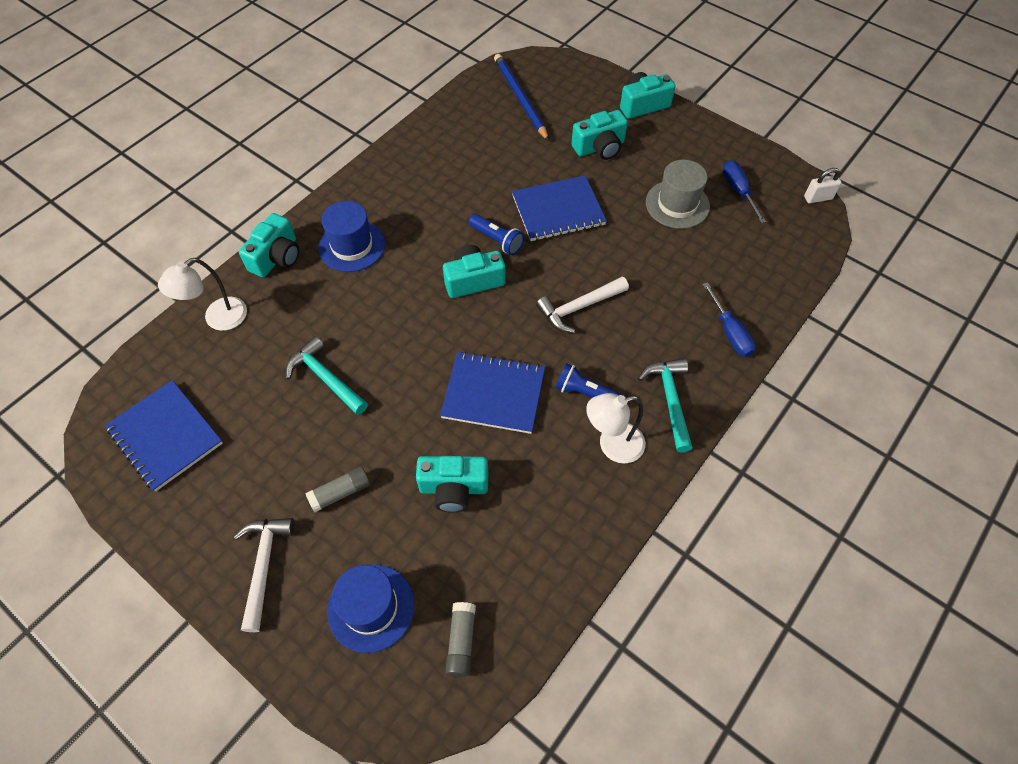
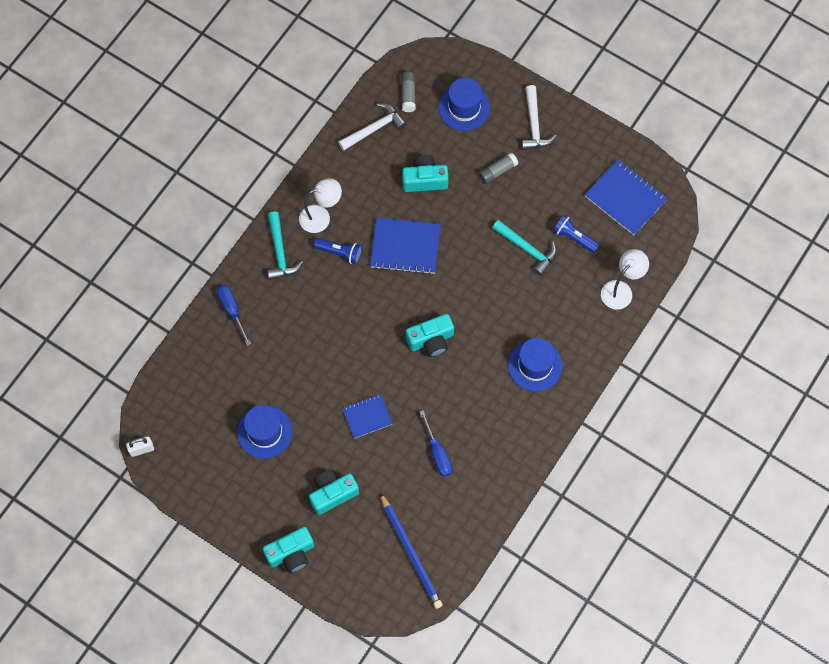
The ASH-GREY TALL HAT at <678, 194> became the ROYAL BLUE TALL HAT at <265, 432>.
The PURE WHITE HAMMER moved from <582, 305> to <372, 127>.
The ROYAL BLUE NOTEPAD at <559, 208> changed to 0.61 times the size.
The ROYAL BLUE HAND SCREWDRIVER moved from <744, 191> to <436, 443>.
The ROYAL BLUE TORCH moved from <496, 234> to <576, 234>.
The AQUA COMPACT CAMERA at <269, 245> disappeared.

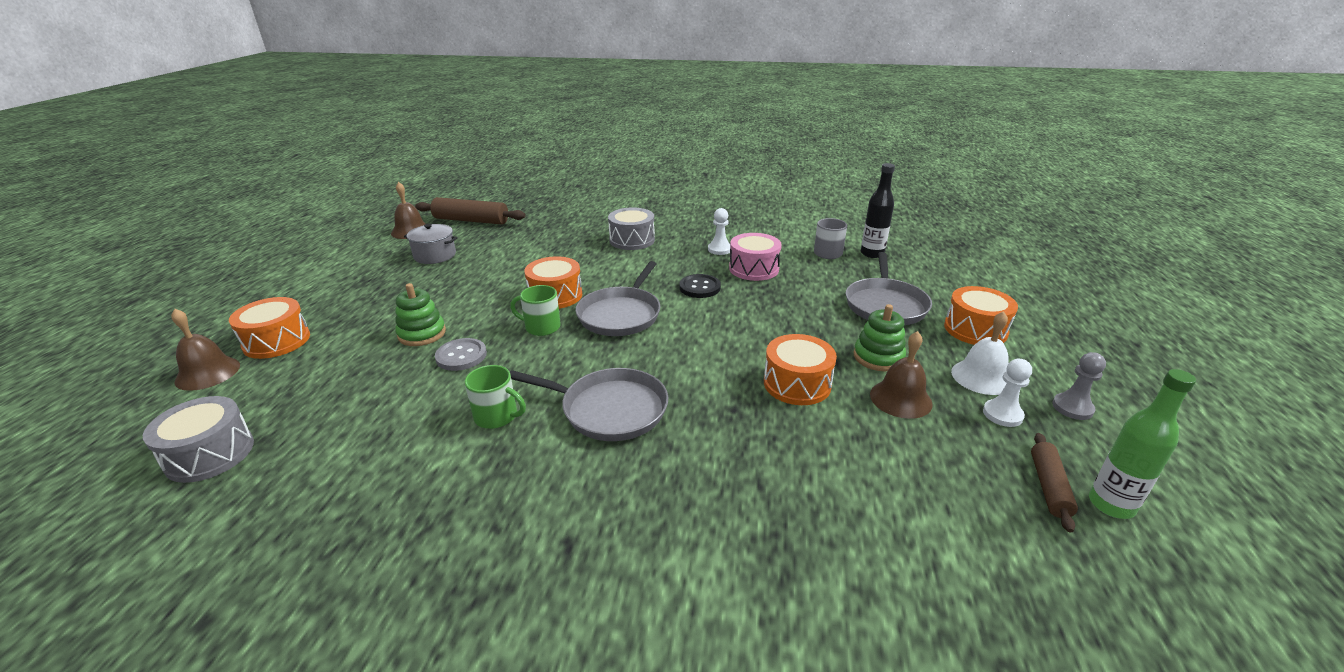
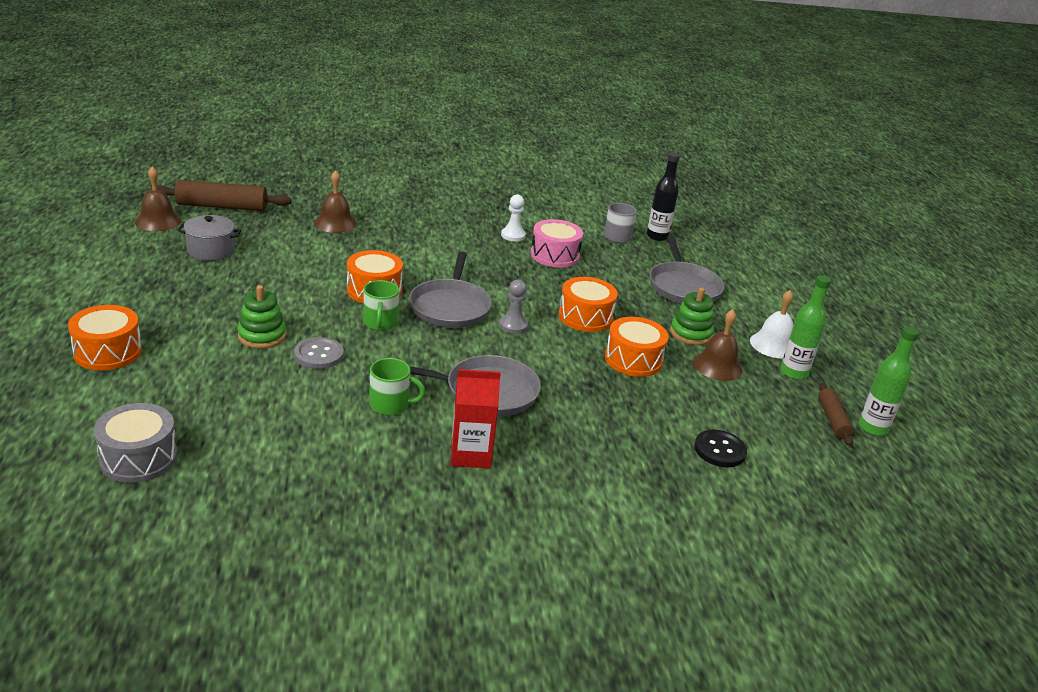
The DARK BROWN HAND BELL moved from <205, 350> to <335, 201>.
The LEAF-GREEN COFFEE MUG at <535, 310> turned 90 degrees counterclockwise.
The RED JUICE CARTON at <476, 418> appeared.
The ASH-GREY CHESS PAWN moved from <1079, 386> to <513, 307>.
The ORANGE SNARE DRUM moved from <981, 315> to <588, 304>.
The EBONY BUTTON moved from <700, 286> to <720, 448>.
The PURE WHITE CHESS PAWN at <1007, 393> was replaced by the LEAF-GREEN FLASK at <806, 327>.
The ASH-GREY SNARE DRUM at <631, 228> disappeared.

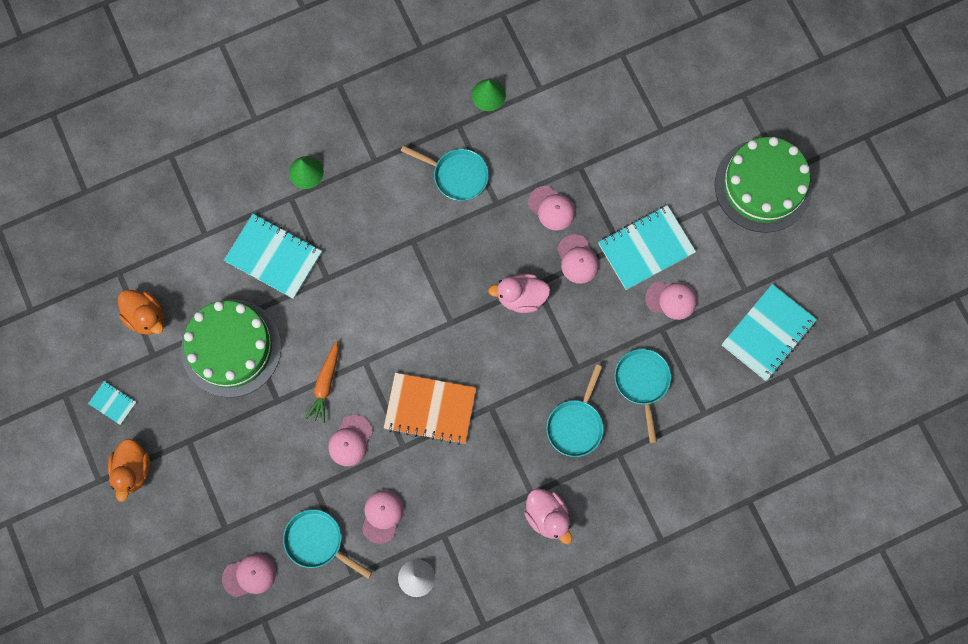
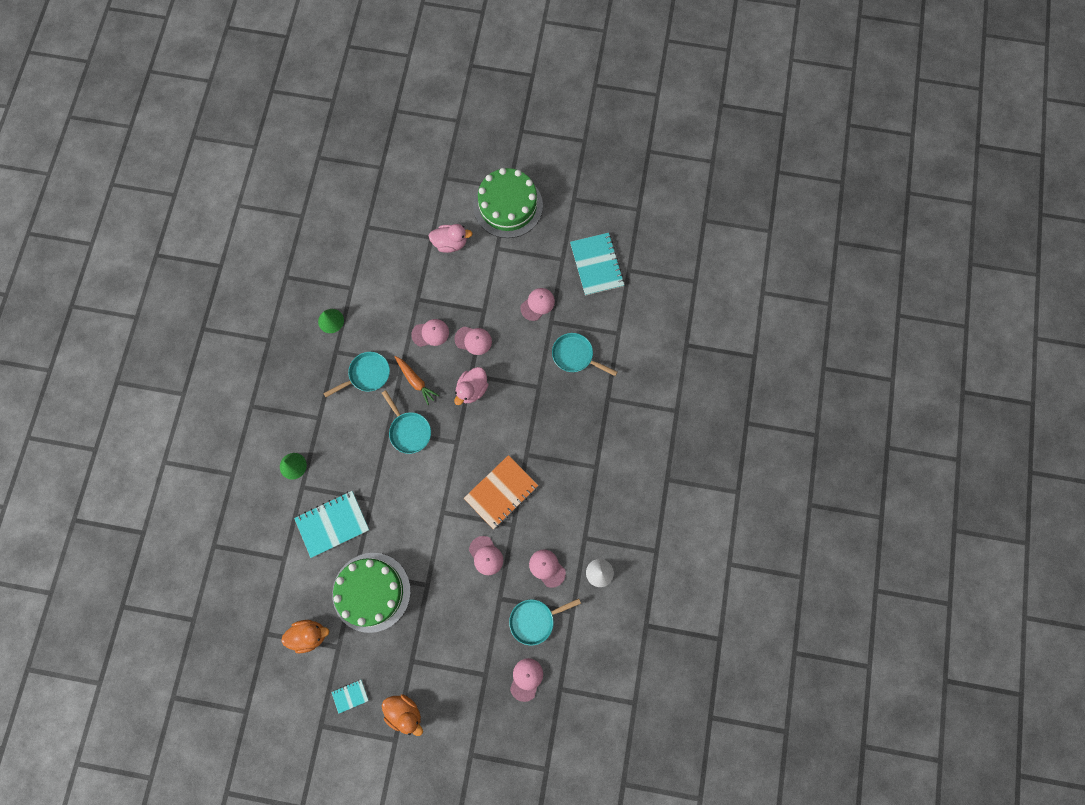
The AQUA PAN moved from <575, 410> to <406, 422>.
The ORANGE TOY CARROT moved from <322, 382> to <417, 380>.
The ROSE-PINK DUCK moved from <548, 516> to <451, 238>.
The AQUA NOTEPAD at <647, 247> disappeared.

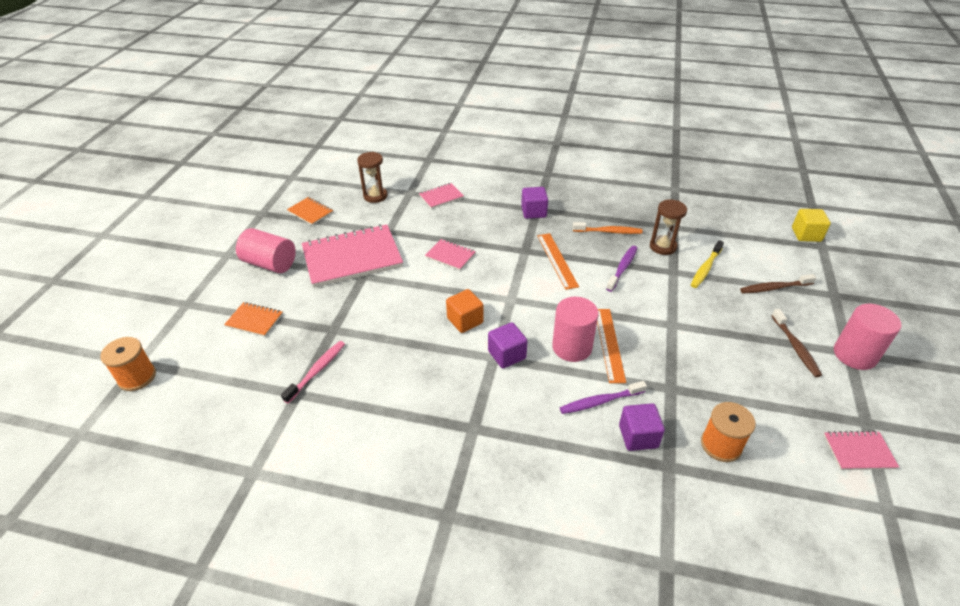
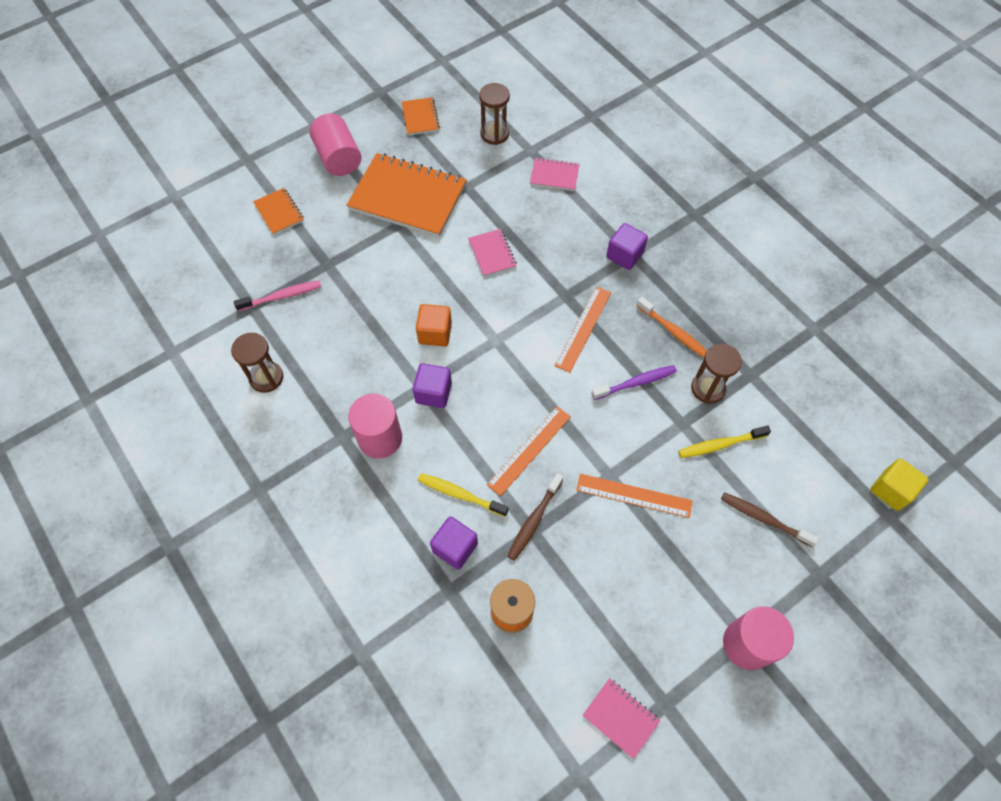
The DARK BROWN HOURGLASS at <257, 363> appeared.
The ROSE-PINK NOTEPAD at <352, 256> became the ORANGE NOTEPAD at <406, 195>.
The ROSE-PINK CYLINDER SHAPE moved from <575, 329> to <375, 426>.
The VIOLET TOOTHBRUSH at <603, 397> became the GOLDEN TOOTHBRUSH at <463, 495>.
The DARK BROWN TOOTHBRUSH moved from <796, 343> to <535, 517>.
The ORANGE MEASURING STICK at <634, 496> appeared.
The ORANGE REEL OF THREAD at <128, 364> disappeared.

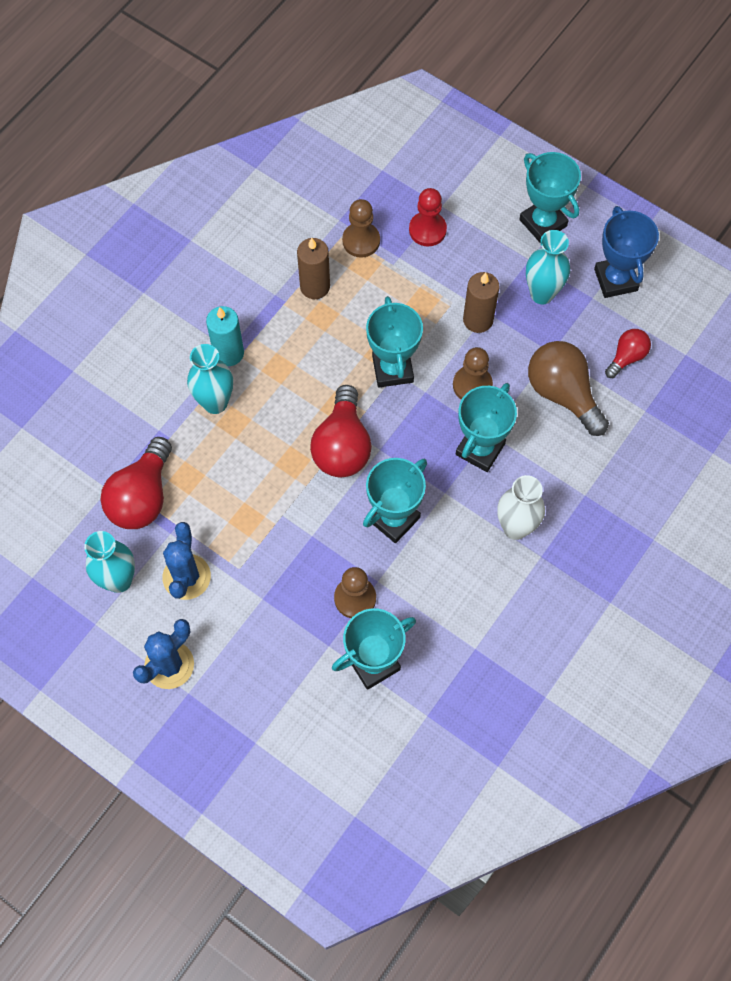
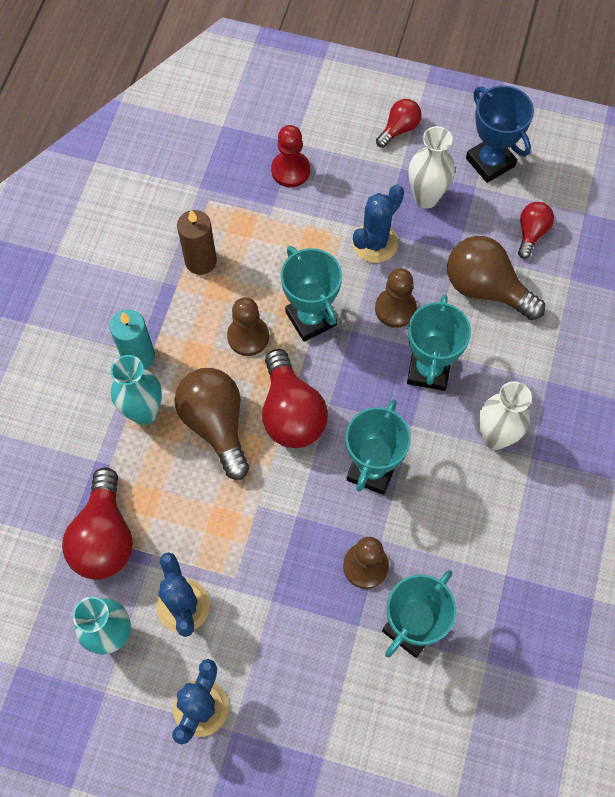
The DARK BROWN LIGHTBULB at <212, 424> appeared.
The DARK BROWN CHESS PAWN moved from <361, 228> to <248, 326>.
The DARK BROWN WAX CANDLE at <481, 302> was replaced by the ROYAL BLUE CACTUS at <378, 223>.
The AQUA TROPHY at <550, 197> was replaced by the RED LIGHTBULB at <399, 123>.
The AQUA FLOWER VASE at <548, 267> became the PURE WHITE FLOWER VASE at <432, 167>.

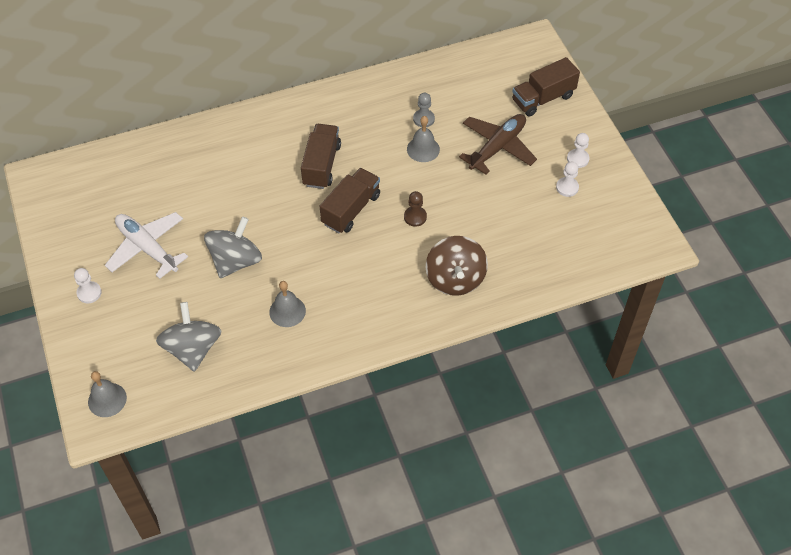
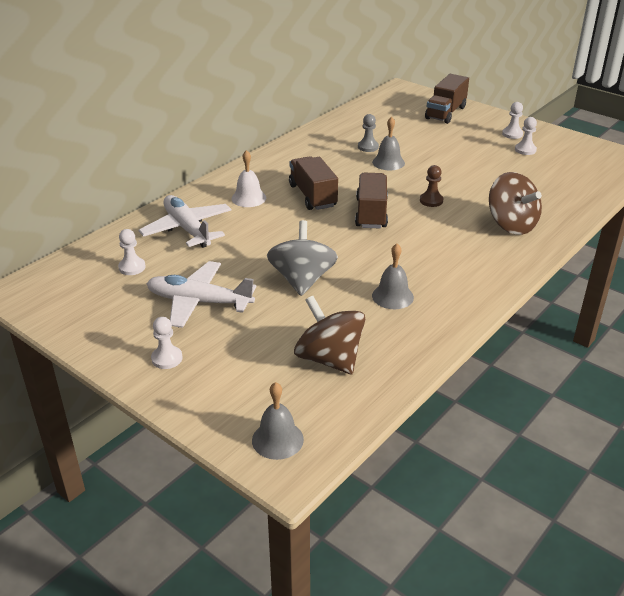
The PURE WHITE CHESS PAWN at <132, 252> appeared.
The PURE WHITE PLANE at <185, 221> appeared.
The PURE WHITE HAND BELL at <248, 178> appeared.
The ASH-GREY WHIRLIGIG at <188, 337> became the DARK BROWN WHIRLIGIG at <329, 335>.
The DARK BROWN PLANE at <498, 144> disappeared.

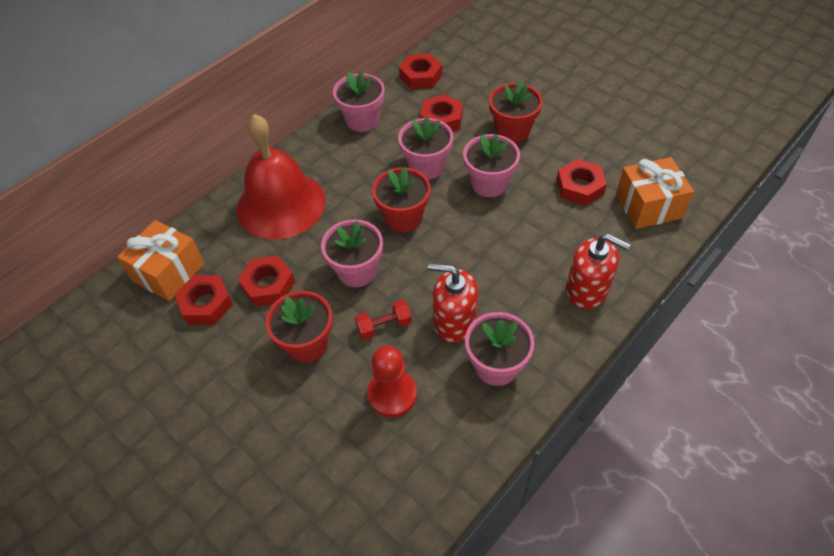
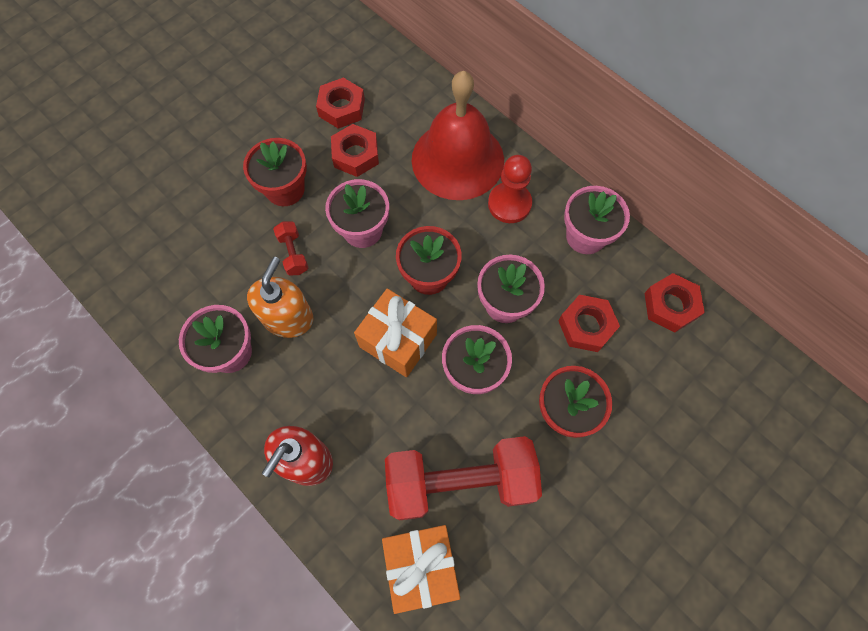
The RED SOAP PUMP at <453, 303> became the ORANGE SOAP PUMP at <280, 297>.
The ORANGE WRAPPED GIFT moved from <161, 260> to <395, 332>.
The RED HEX NUT at <581, 182> was replaced by the RED DUMBBELL at <463, 478>.
The RED CHESS PAWN moved from <392, 382> to <510, 189>.

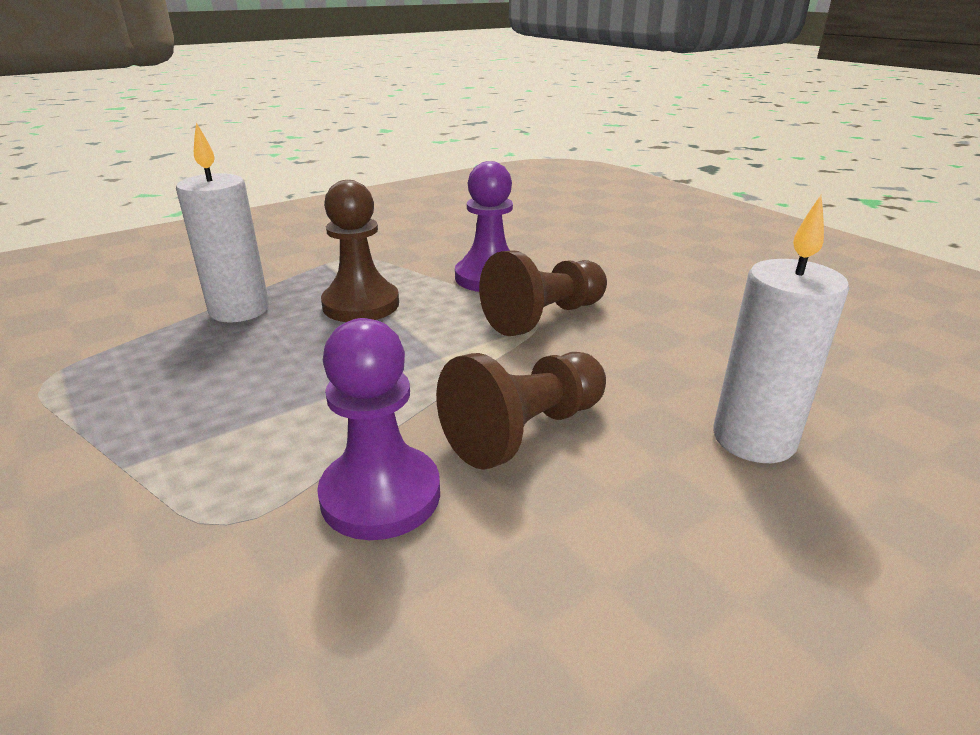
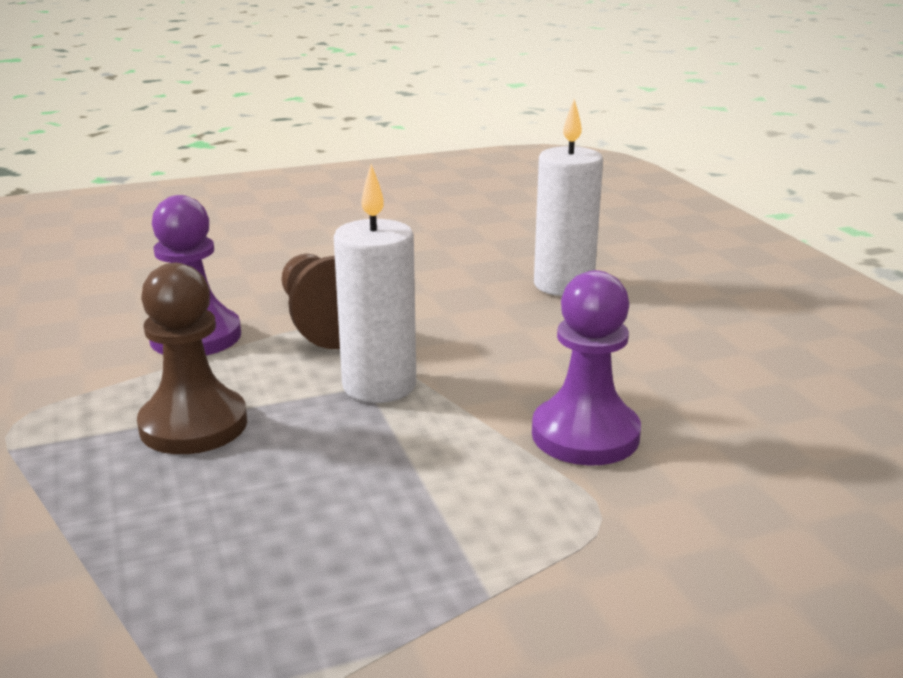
The PURE WHITE WAX CANDLE moved from <222, 222> to <375, 283>.
The DARK BROWN CHESS PAWN at <521, 411> disappeared.

